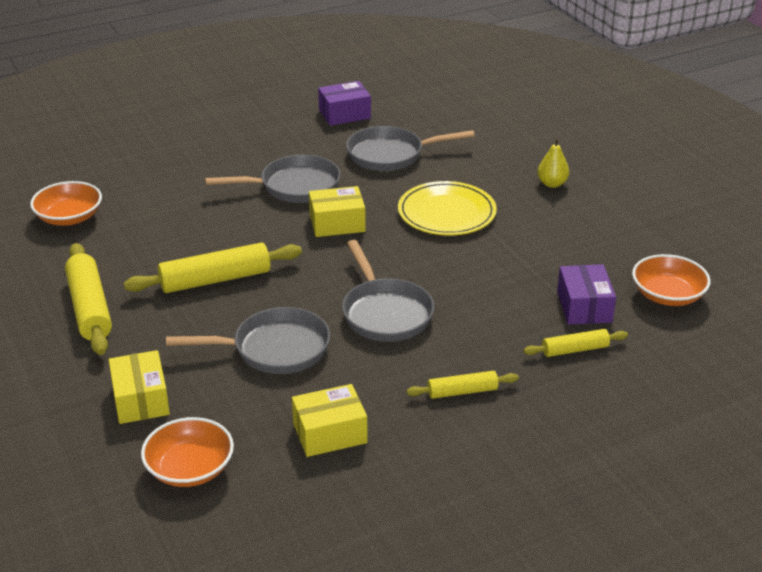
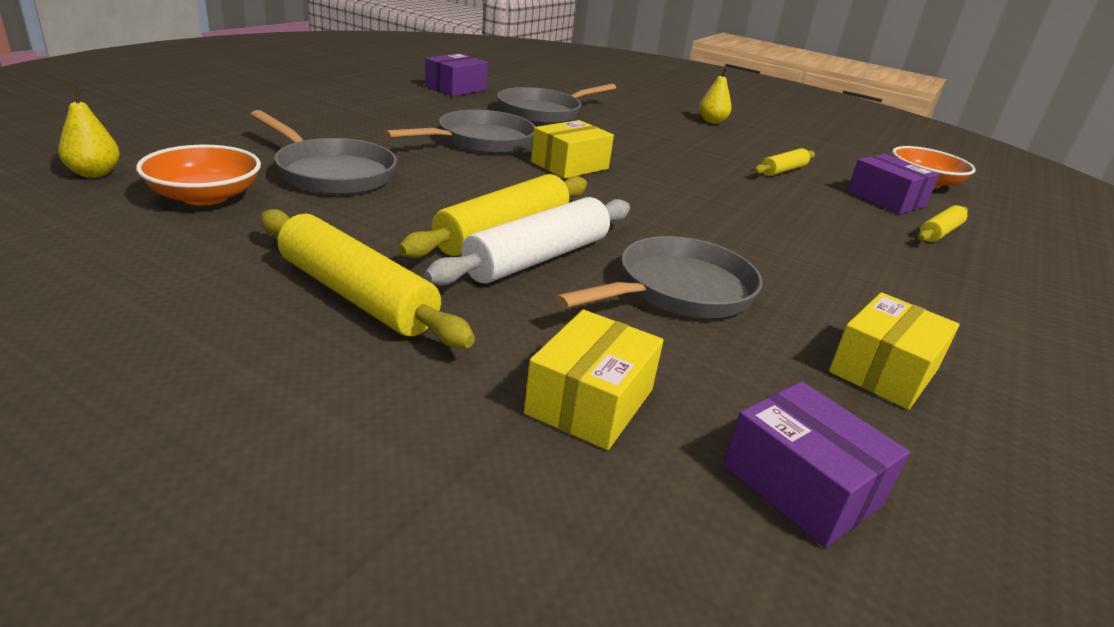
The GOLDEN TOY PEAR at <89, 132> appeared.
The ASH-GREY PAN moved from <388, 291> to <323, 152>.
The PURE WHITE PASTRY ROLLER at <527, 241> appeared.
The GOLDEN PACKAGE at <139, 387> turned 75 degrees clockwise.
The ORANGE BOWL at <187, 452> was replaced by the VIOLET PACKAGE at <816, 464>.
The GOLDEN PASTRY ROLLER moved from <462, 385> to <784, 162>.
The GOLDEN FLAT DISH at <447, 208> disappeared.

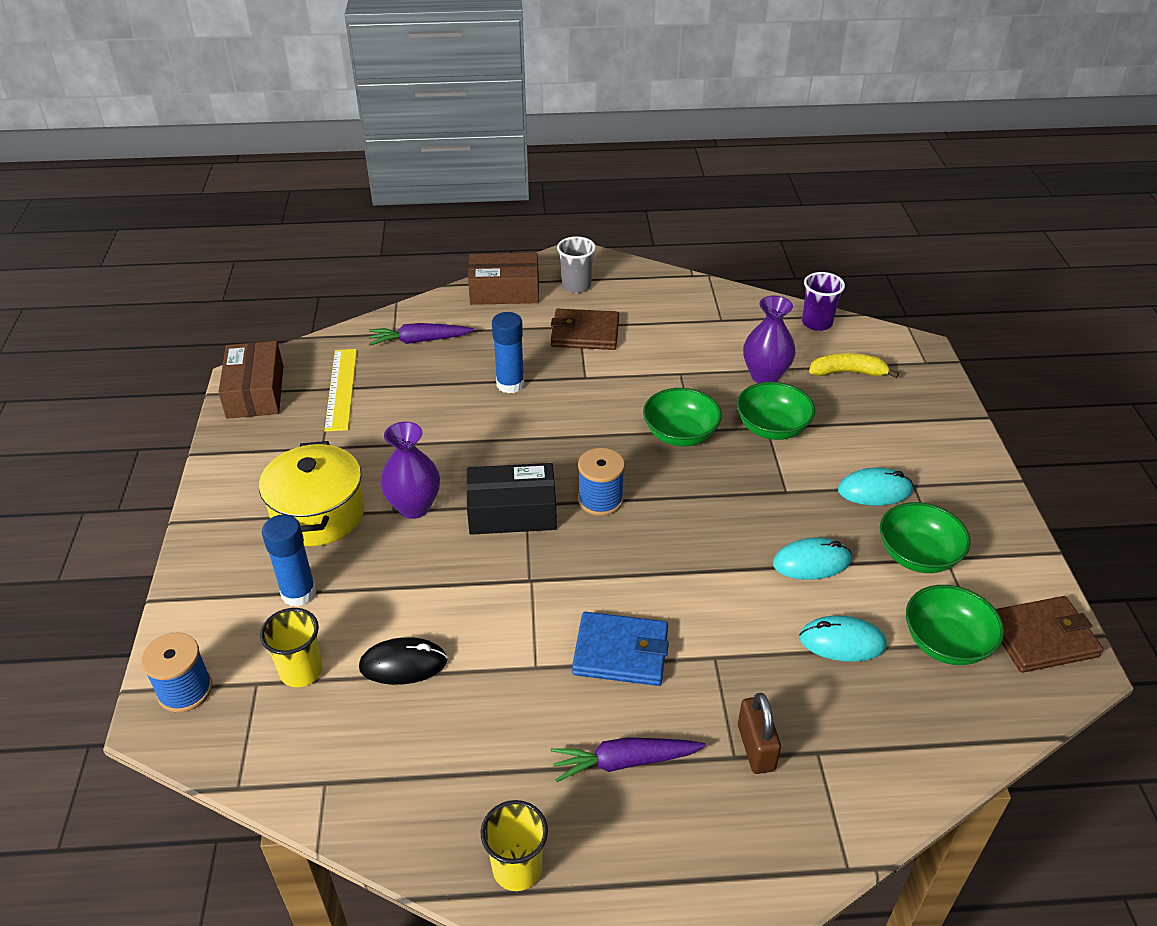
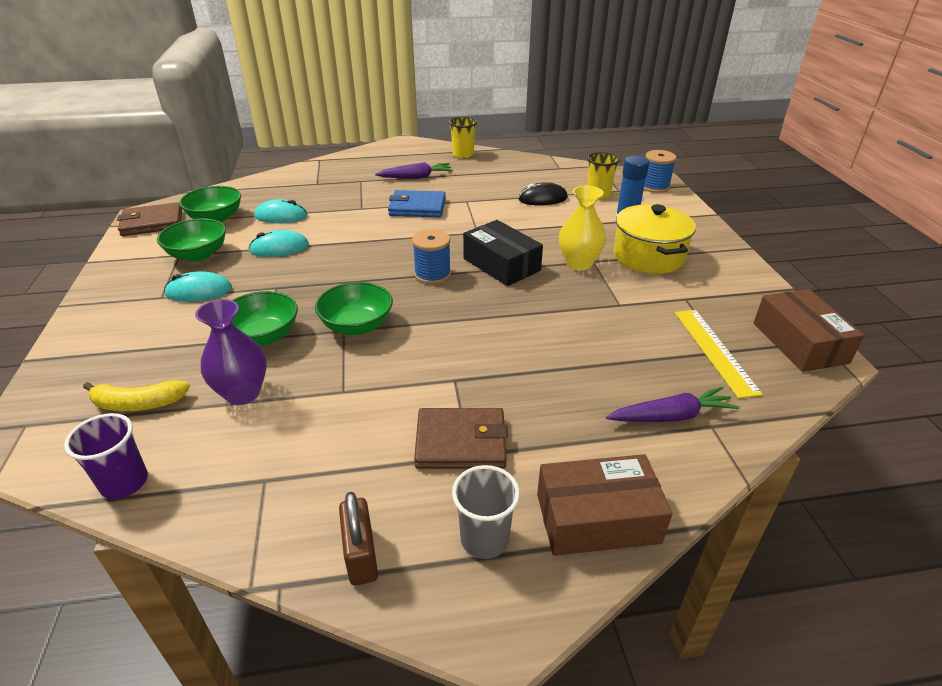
The DARK BROWN LOCK moved from <759, 733> to <358, 539>.
The EBONY PACKAGE at <511, 499> turned 60 degrees clockwise.
The VIOLET FLOWER VASE at <410, 470> became the GOLDEN FLOWER VASE at <582, 228>.
The ROYAL BLUE GLUE STICK at <508, 353> disappeared.

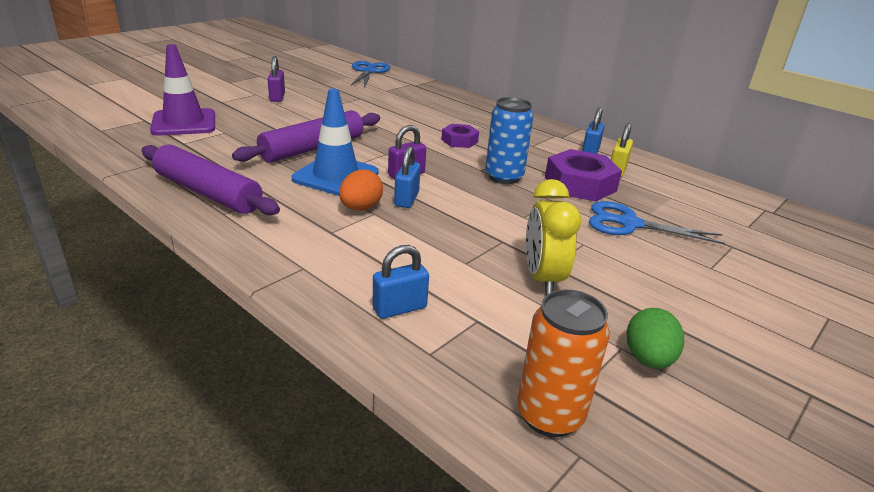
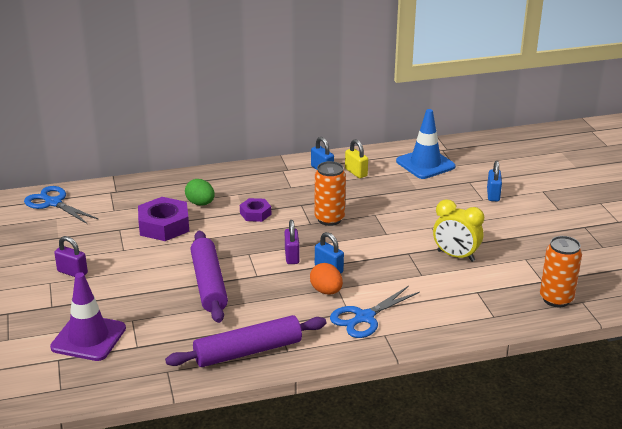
The VIOLET HEX NUT moved from <583, 175> to <163, 219>.
The LEAF-GREEN EGG SHAPE moved from <655, 338> to <200, 192>.
The ROYAL BLUE TIN at <509, 140> became the ORANGE TIN at <330, 193>.
The ROYAL BLUE SCISSORS moved from <657, 222> to <375, 312>.
The ROYAL BLUE TRAFFIC CONE moved from <335, 142> to <426, 144>.
The ROYAL BLUE LOCK moved from <401, 282> to <494, 181>.

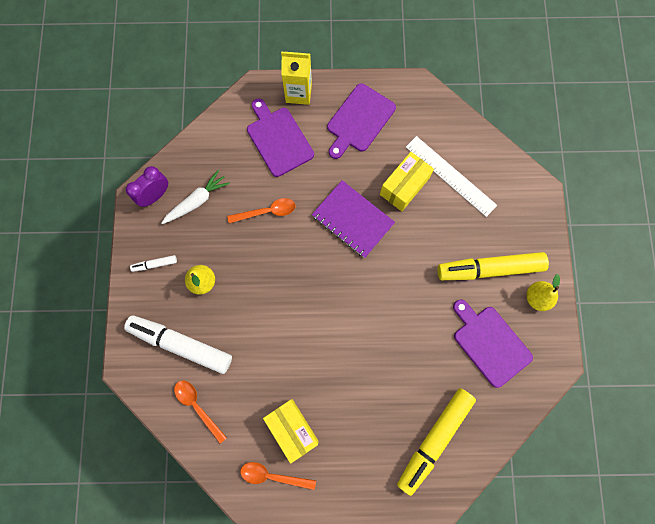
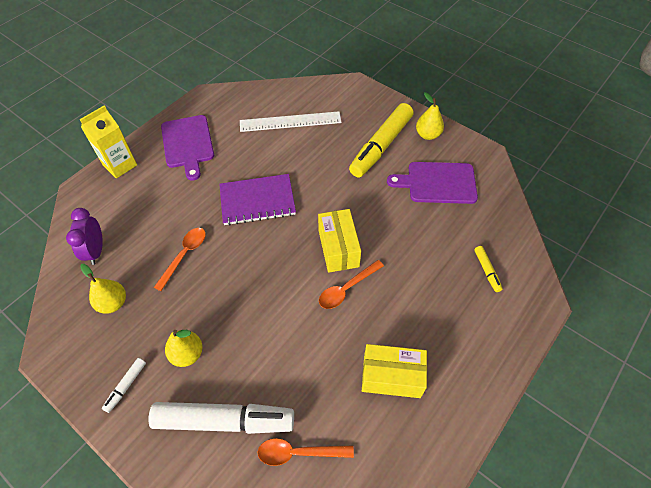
The VIOLET ALARM CLOCK moved from <147, 186> to <84, 236>.
The PURE WHITE TOY CARROT at <195, 197> was replaced by the GOLDEN TOY PEAR at <103, 289>.
The PURE WHITE MARKER PEN at <178, 344> turned 150 degrees counterclockwise.
The GOLDEN PACKAGE moved from <407, 181> to <339, 241>.
The ORANGE TABLESPOON moved from <278, 476> to <351, 284>.
The GOLDEN MARKER PEN at <436, 442> changed to 0.43 times the size.
The VIOLET CHOPPING BOARD at <280, 137> disappeared.

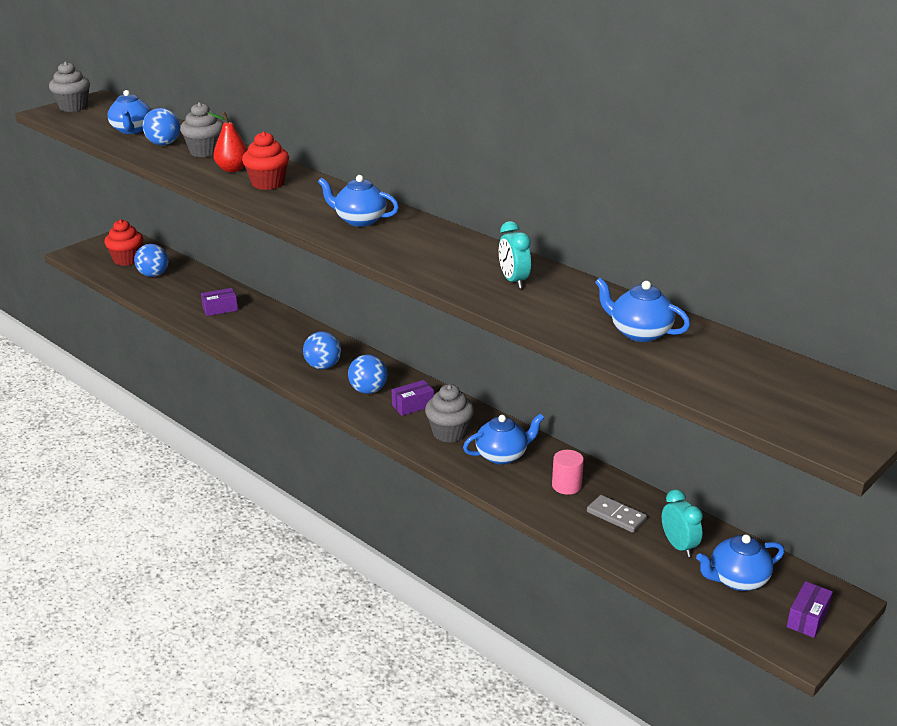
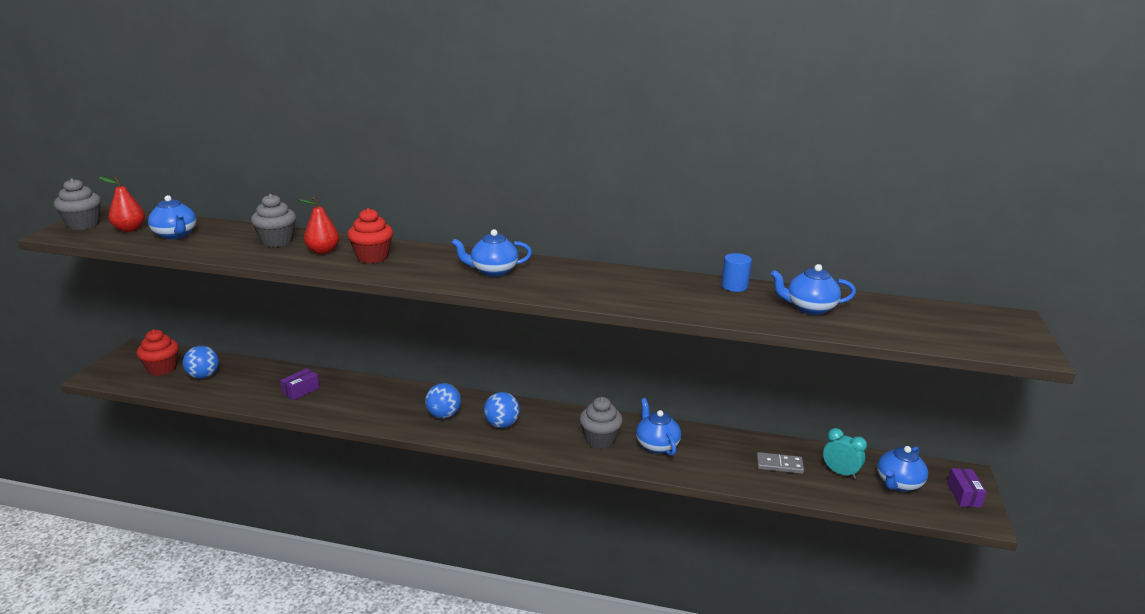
The RED TOY PEAR at <122, 204> appeared.
The ROYAL BLUE TEAPOT at <503, 438> turned 60 degrees counterclockwise.
The ROYAL BLUE CYLINDER SHAPE at <736, 272> appeared.
The ROYAL BLUE BALL at <161, 126> disappeared.
The VIOLET PACKAGE at <413, 398> disappeared.
The AQUA ALARM CLOCK at <515, 255> disappeared.
The ROSE-PINK CYLINDER SHAPE at <568, 472> disappeared.

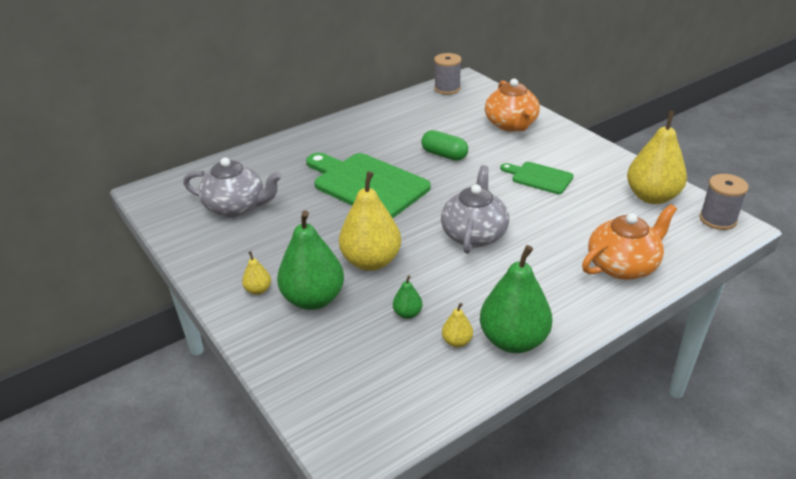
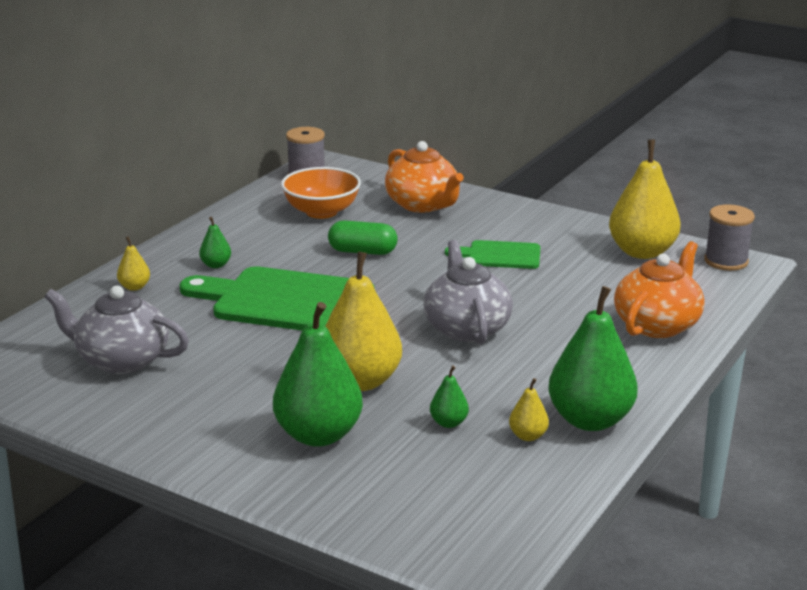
The ASH-GREY TEAPOT at <232, 187> turned 150 degrees counterclockwise.
The GOLDEN TOY PEAR moved from <256, 273> to <133, 263>.
The LEAF-GREEN TOY PEAR at <215, 242> appeared.
The ORANGE BOWL at <321, 193> appeared.

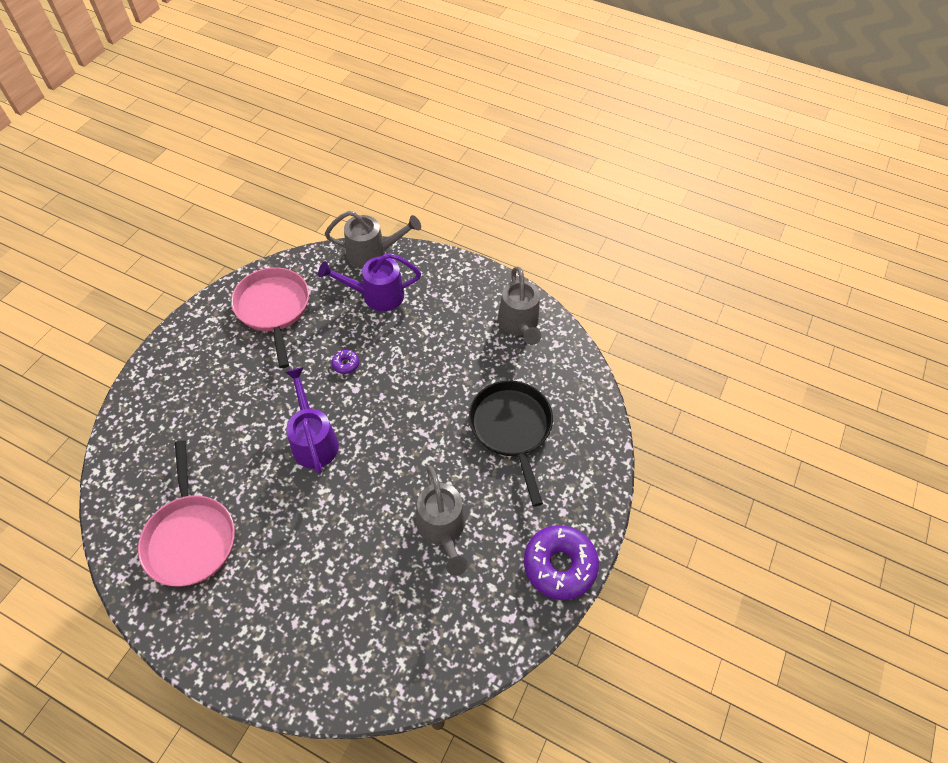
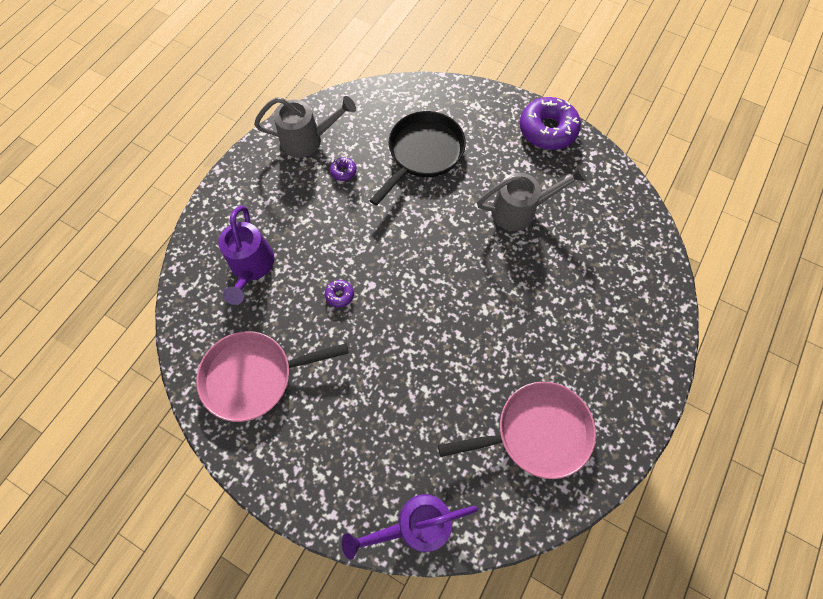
The VIOLET DONUT at <343, 169> appeared.
The VIOLET SPRINKLING CAN moved from <312, 420> to <410, 527>.
The EBONY PAN at <511, 443> turned 135 degrees clockwise.
The ASH-GREY SPRINKLING CAN at <373, 239> disappeared.

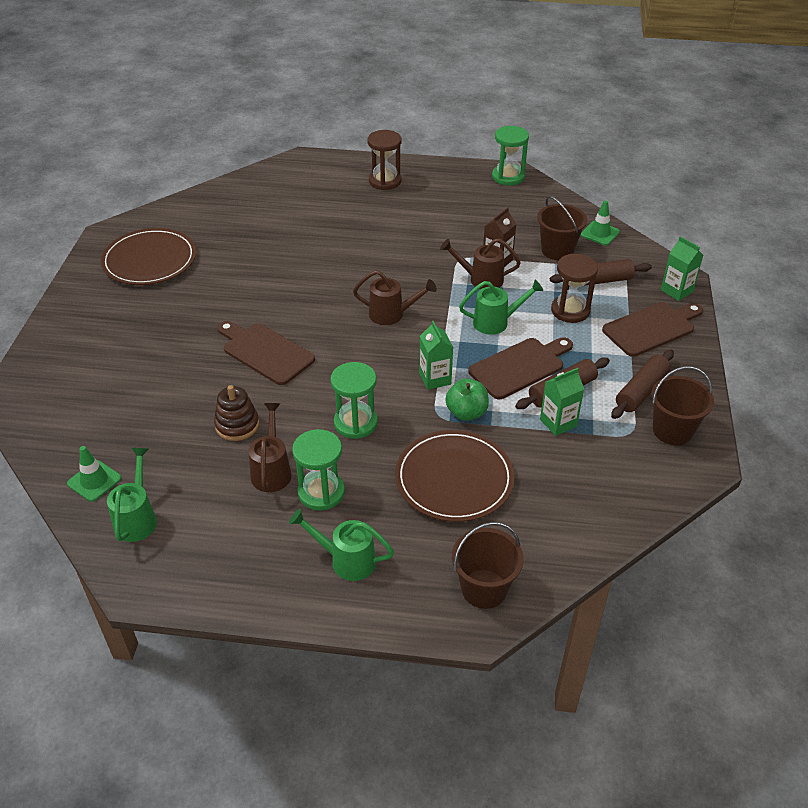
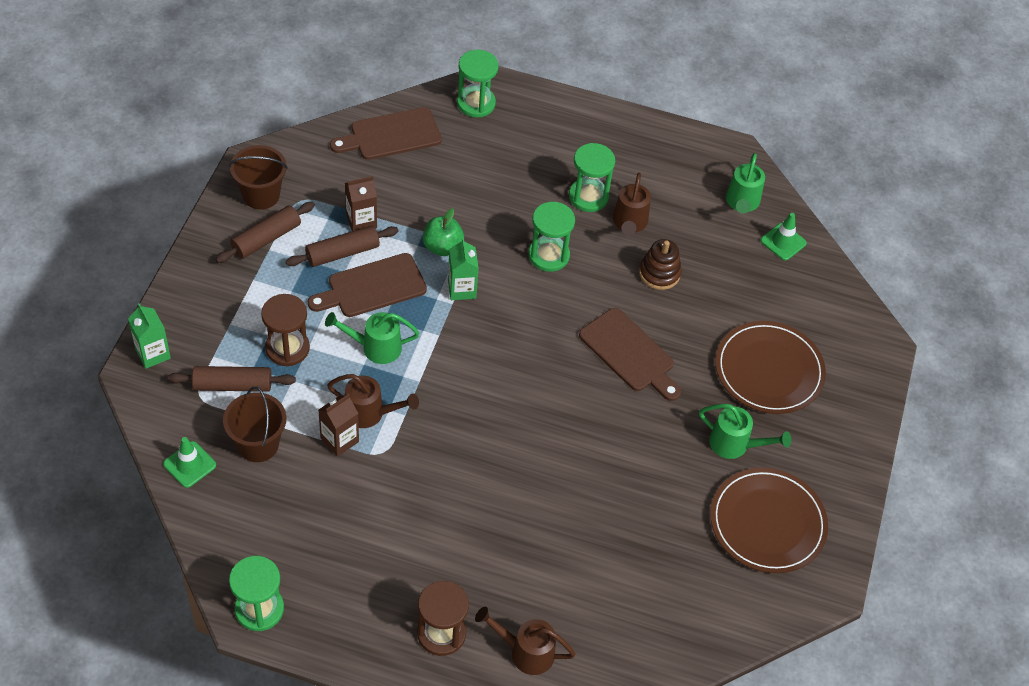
The DARK BROWN CHOPPING BOARD moved from <652, 329> to <386, 133>.
The LEAF-GREEN JUICE CARTON at <562, 402> became the DARK BROWN JUICE CARTON at <361, 203>.
The DARK BROWN BUCKET at <488, 565> was replaced by the LEAF-GREEN HOURGLASS at <478, 84>.
The DARK BROWN SPRINKLING CAN moved from <395, 297> to <525, 641>.
The LEAF-GREEN SPRINKLING CAN moved from <341, 545> to <745, 431>.
The DARK BROWN FLAT DISH moved from <455, 476> to <770, 367>.

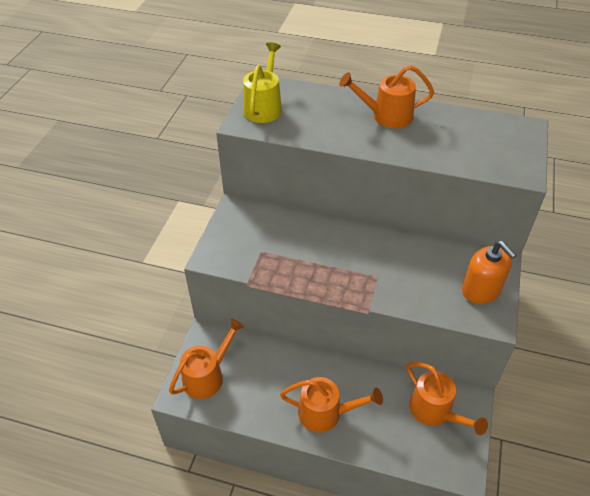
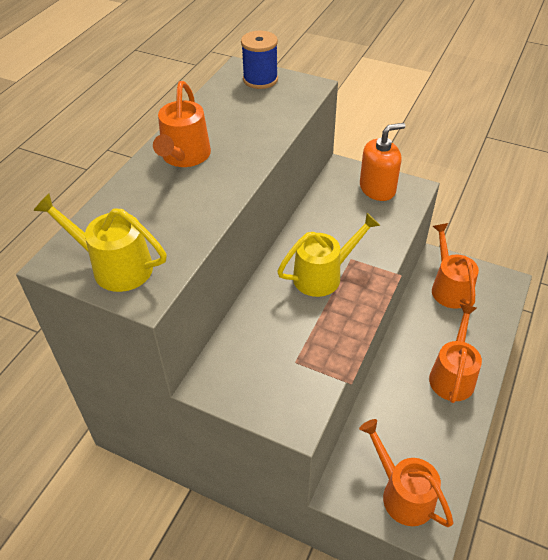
The ROYAL BLUE REEL OF THREAD at <259, 60> appeared.
The GOLDEN SPRINKLING CAN at <328, 255> appeared.
The ORANGE SPRINKLING CAN at <447, 398> turned 75 degrees counterclockwise.

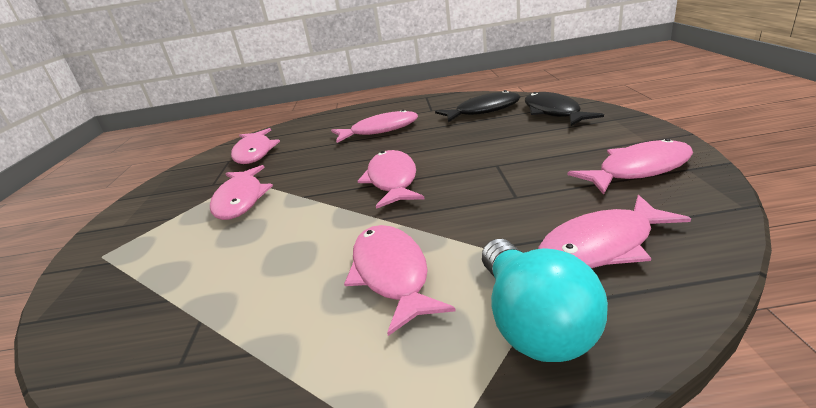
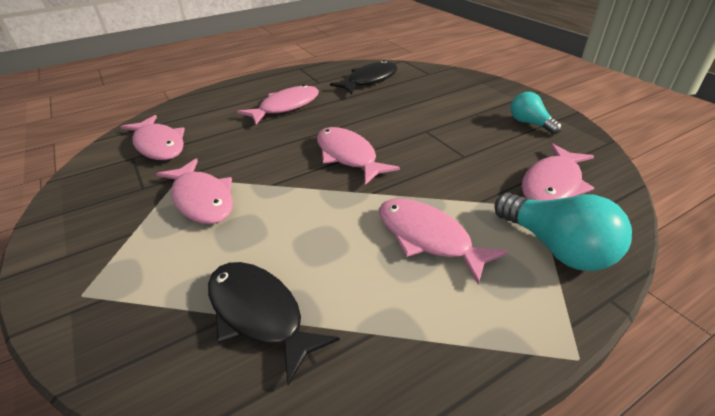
The EBONY FISH moved from <564, 109> to <274, 323>.
The ROSE-PINK FISH at <630, 166> was replaced by the AQUA LIGHTBULB at <536, 113>.

